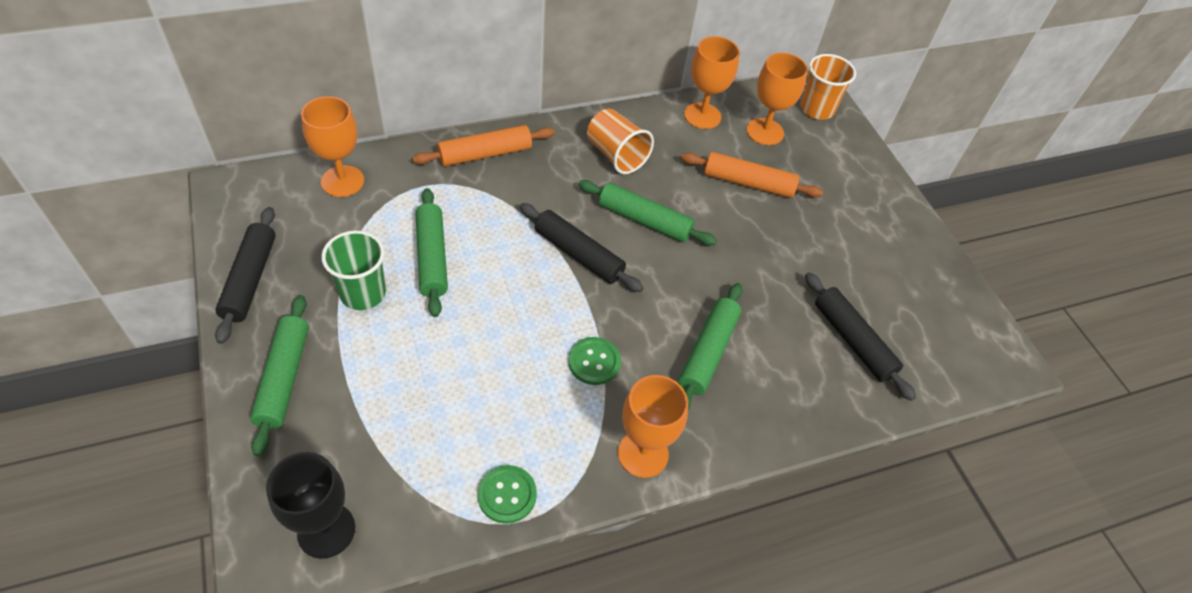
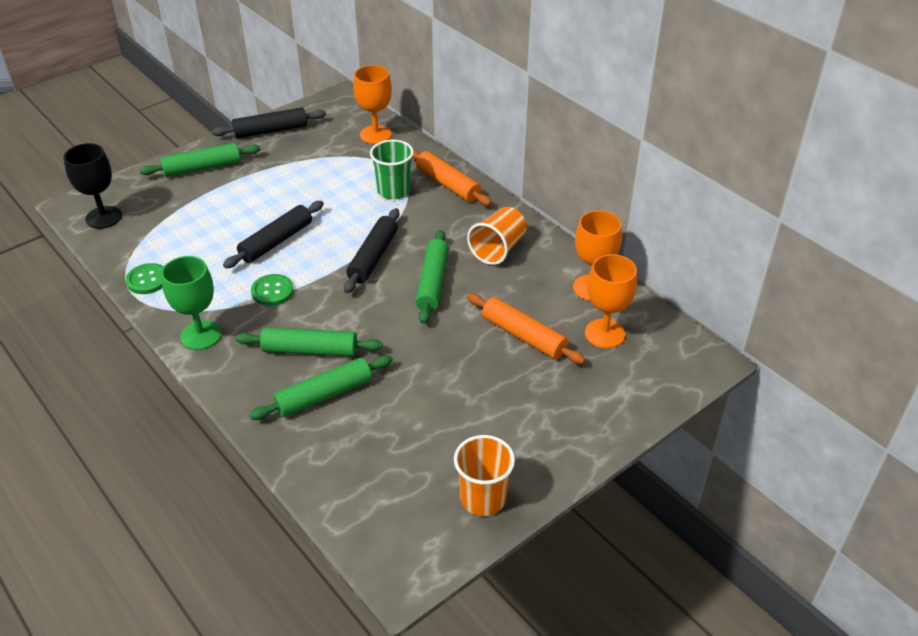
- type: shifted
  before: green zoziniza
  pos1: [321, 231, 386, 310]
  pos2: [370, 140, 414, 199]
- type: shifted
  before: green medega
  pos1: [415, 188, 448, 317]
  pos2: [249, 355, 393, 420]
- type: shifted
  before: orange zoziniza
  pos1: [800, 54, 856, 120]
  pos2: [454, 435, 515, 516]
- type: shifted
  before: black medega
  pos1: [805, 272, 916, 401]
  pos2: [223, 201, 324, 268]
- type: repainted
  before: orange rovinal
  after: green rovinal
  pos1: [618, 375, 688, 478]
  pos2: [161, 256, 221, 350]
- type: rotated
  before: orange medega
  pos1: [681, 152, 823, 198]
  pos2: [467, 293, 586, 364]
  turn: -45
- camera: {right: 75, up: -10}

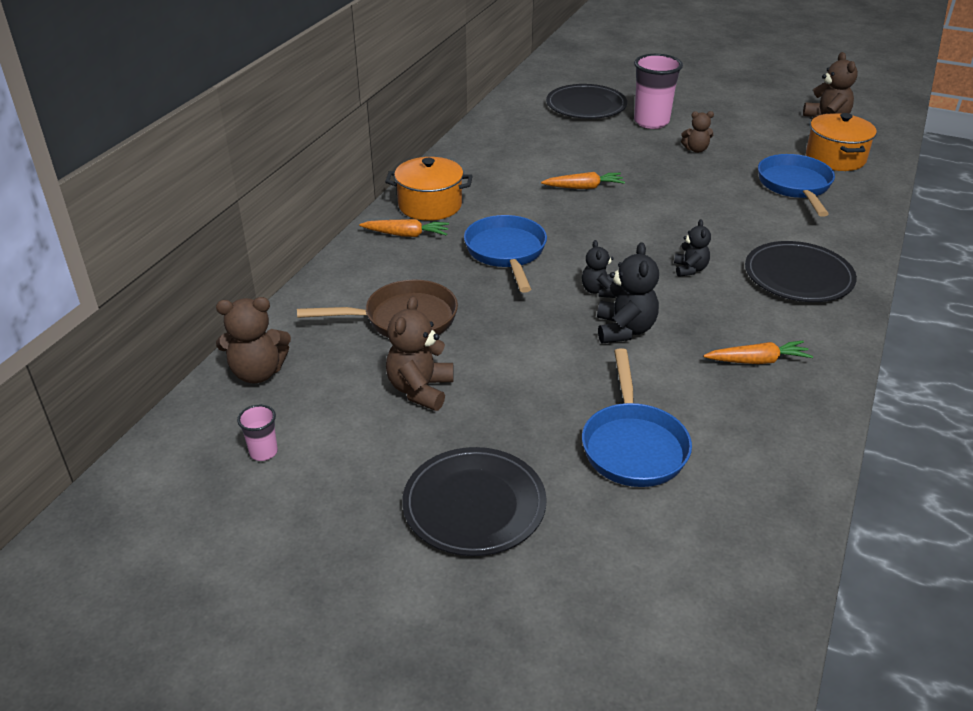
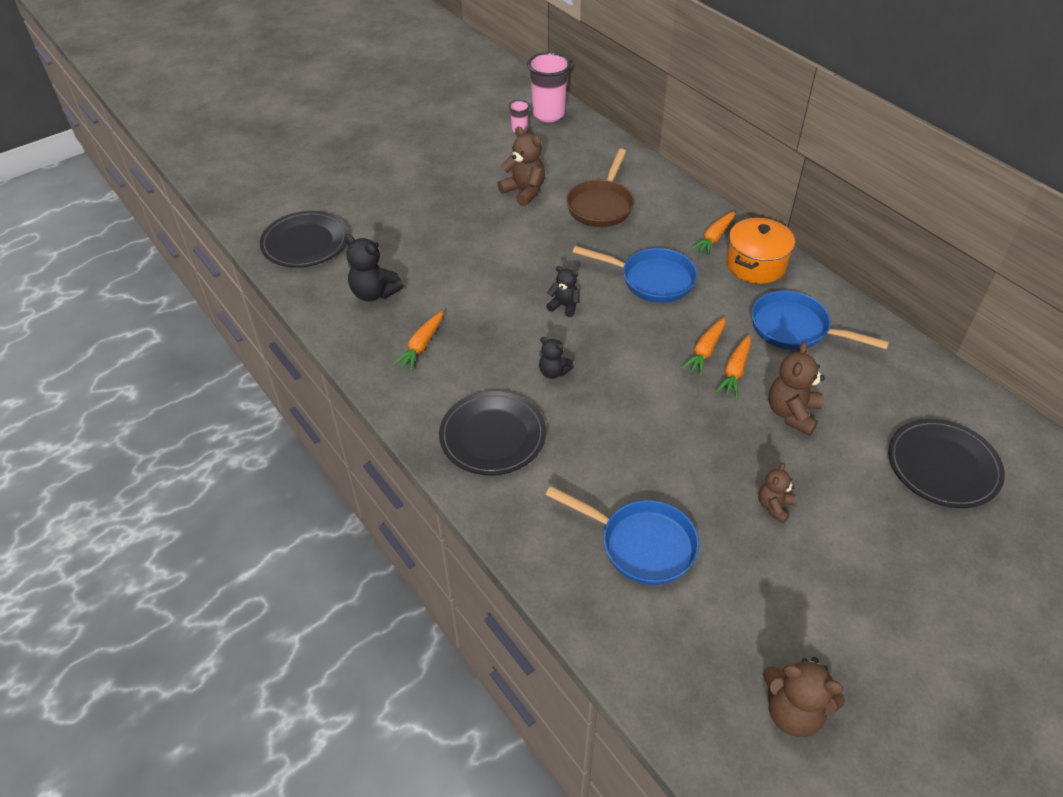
- type: gone
  before: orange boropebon
  pos1: [806, 113, 877, 171]
- type: new
  after: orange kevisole
  pos2: [680, 317, 725, 377]
- type: shifted
  before: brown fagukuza
  pos1: [216, 297, 291, 383]
  pos2: [768, 342, 825, 436]
- type: shifted
  before: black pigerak
  pos1: [402, 447, 547, 556]
  pos2: [260, 211, 348, 268]
- type: shifted
  before: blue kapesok
  pos1: [582, 348, 692, 487]
  pos2: [751, 291, 889, 350]
- type: shifted
  before: black fagukuza
  pos1: [597, 242, 659, 343]
  pos2: [344, 234, 404, 302]
- type: shifted
  before: pink zoziniza
  pos1: [634, 54, 683, 129]
  pos2: [527, 52, 571, 122]
- camera: {right: 120, up: 10}

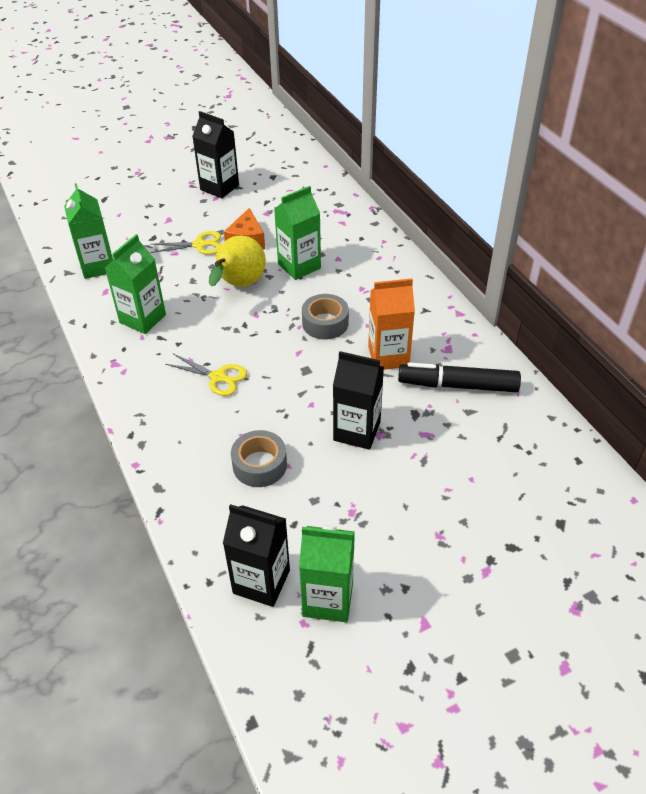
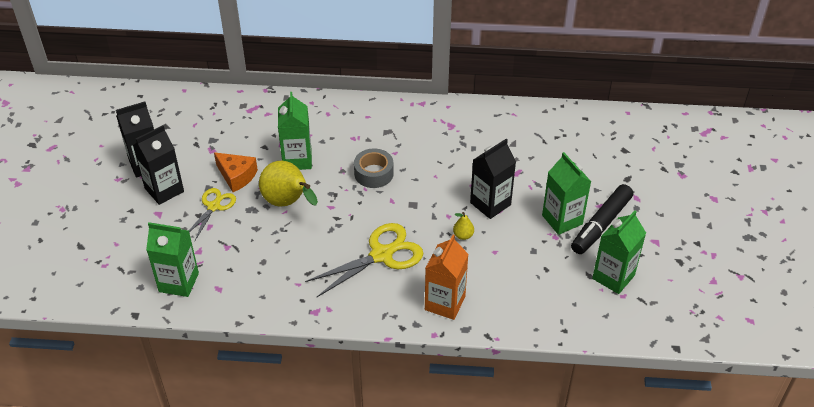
- type: gone
  before: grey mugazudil
  pos1: [231, 430, 287, 487]
- type: new
  after: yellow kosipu
  pos2: [453, 212, 474, 240]
- type: shifted
  before: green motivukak
  pos1: [105, 234, 166, 334]
  pos2: [542, 152, 591, 235]
- type: shifted
  before: black motivukak
  pos1: [223, 504, 290, 607]
  pos2: [133, 125, 184, 205]
- type: shifted
  before: orange motivukak
  pos1: [368, 278, 415, 370]
  pos2: [425, 235, 469, 320]
- type: shifted
  before: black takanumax
  pos1: [398, 363, 521, 392]
  pos2: [571, 184, 633, 254]
- type: scaled
  before: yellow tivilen
  pos1: [165, 354, 247, 396]
  pos2: [305, 223, 423, 298]
  scale: 1.66
- camera: {right: -60, up: 0}

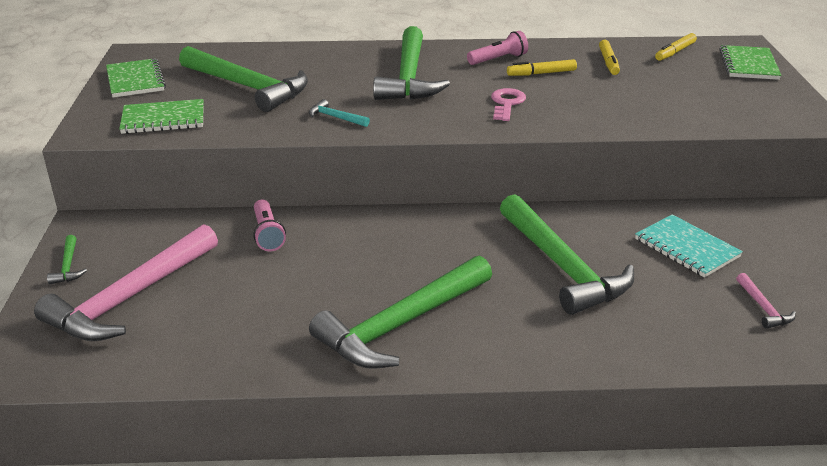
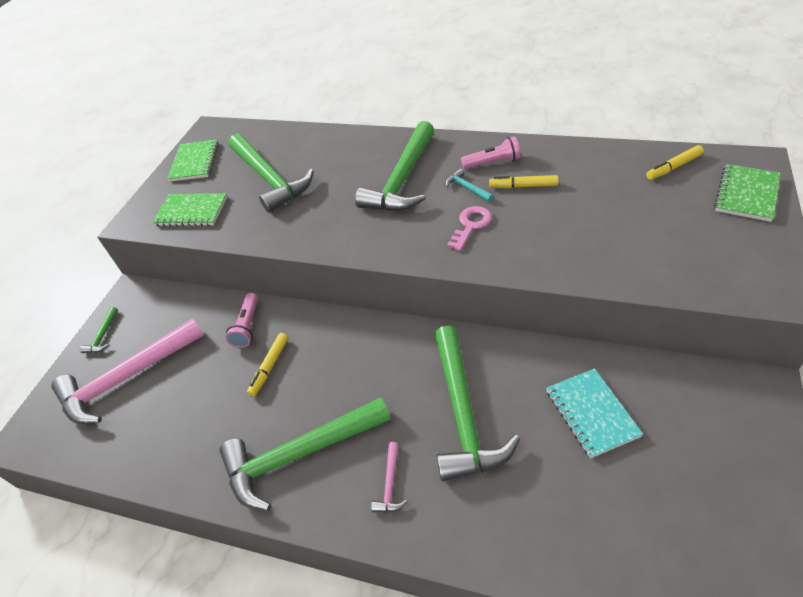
- type: shifted
  before: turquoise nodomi
  pos1: [309, 99, 370, 127]
  pos2: [445, 169, 494, 202]
- type: shifted
  before: yellow takanumax
  pos1: [599, 40, 620, 75]
  pos2: [247, 333, 288, 396]
- type: shifted
  before: pink nodomi
  pos1: [736, 273, 796, 329]
  pos2: [371, 442, 408, 512]
- camera: {right: 25, up: 15}

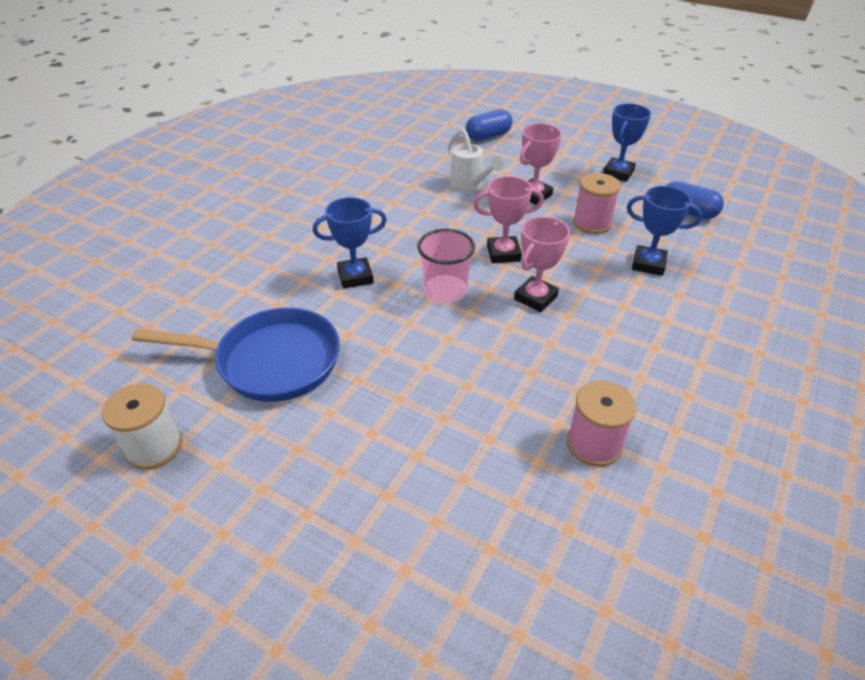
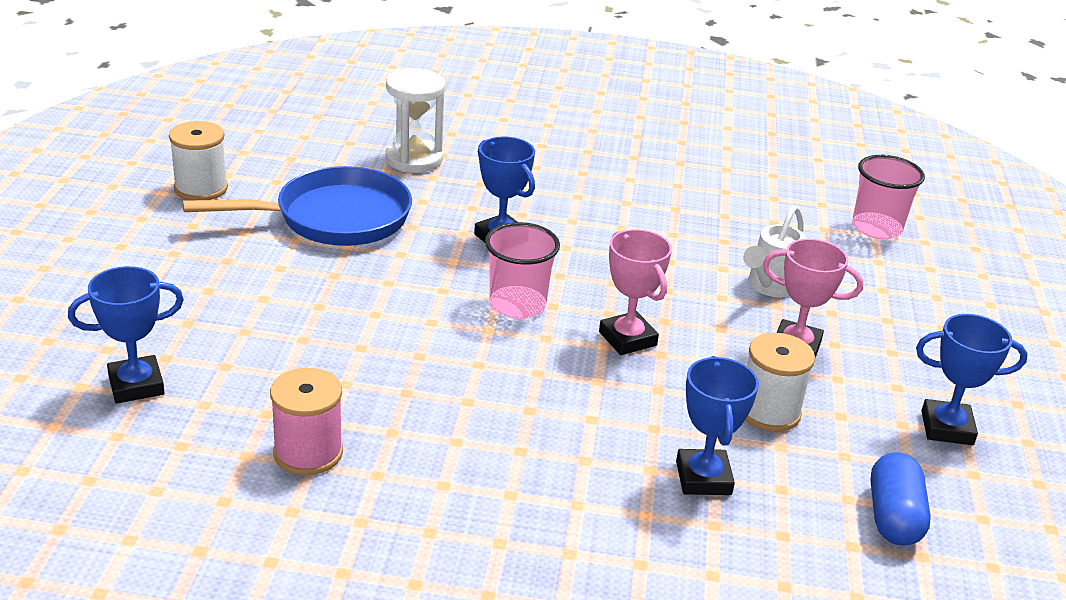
- type: gone
  before: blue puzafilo
  pos1: [466, 109, 513, 141]
- type: gone
  before: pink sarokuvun
  pos1: [514, 217, 570, 312]
- type: new
  after: blue sarokuvun
  pos2: [68, 266, 184, 404]
- type: new
  after: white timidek
  pos2: [385, 68, 445, 173]
- type: new
  after: pink zoziniza
  pos2: [852, 155, 925, 239]
- type: repainted
  before: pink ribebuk
  after: white ribebuk
  pos1: [573, 173, 621, 234]
  pos2: [745, 333, 815, 432]
- type: rotated
  before: blue kapesok
  pos1: [132, 308, 340, 402]
  pos2: [183, 166, 412, 246]
  turn: -90
- camera: {right: 65, up: -10}

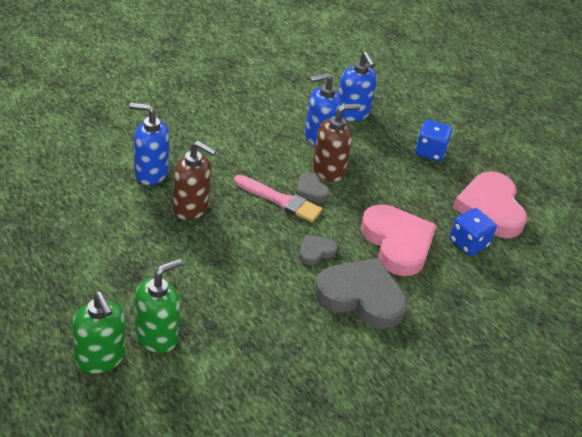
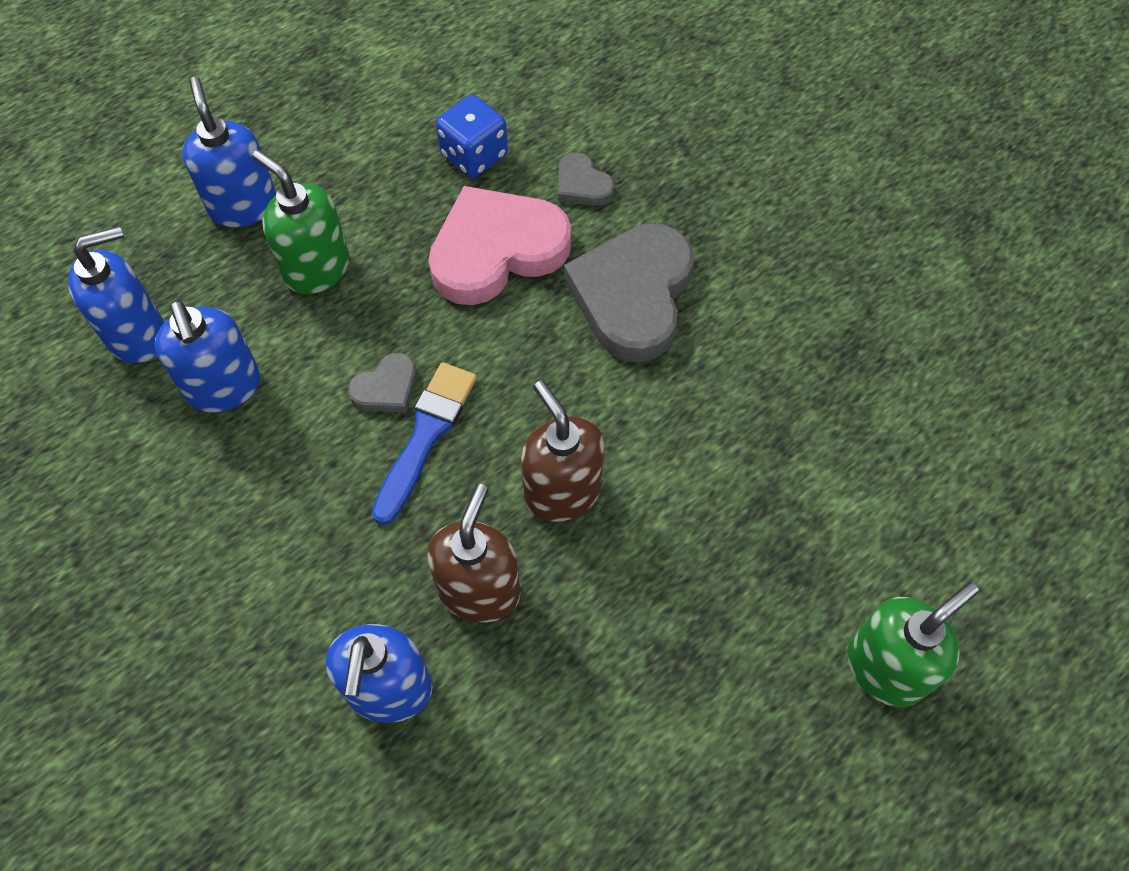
- type: gone
  before: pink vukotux
  pos1: [453, 171, 527, 238]
- type: shifted
  before: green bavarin
  pos1: [135, 259, 183, 353]
  pos2: [252, 150, 349, 294]
- type: shifted
  before: grey vukotux
  pos1: [299, 235, 337, 265]
  pos2: [558, 152, 614, 206]
- type: shifted
  before: brown bavarin
  pos1: [313, 104, 361, 182]
  pos2: [521, 380, 604, 522]
- type: swapped
  before: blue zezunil
  after: blue bavarin
  pos1: [415, 119, 452, 162]
  pos2: [182, 77, 277, 227]
- type: repainted
  before: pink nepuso
  after: blue nepuso
  pos1: [234, 175, 322, 222]
  pos2: [372, 362, 477, 525]
- camera: {right: -90, up: 20}

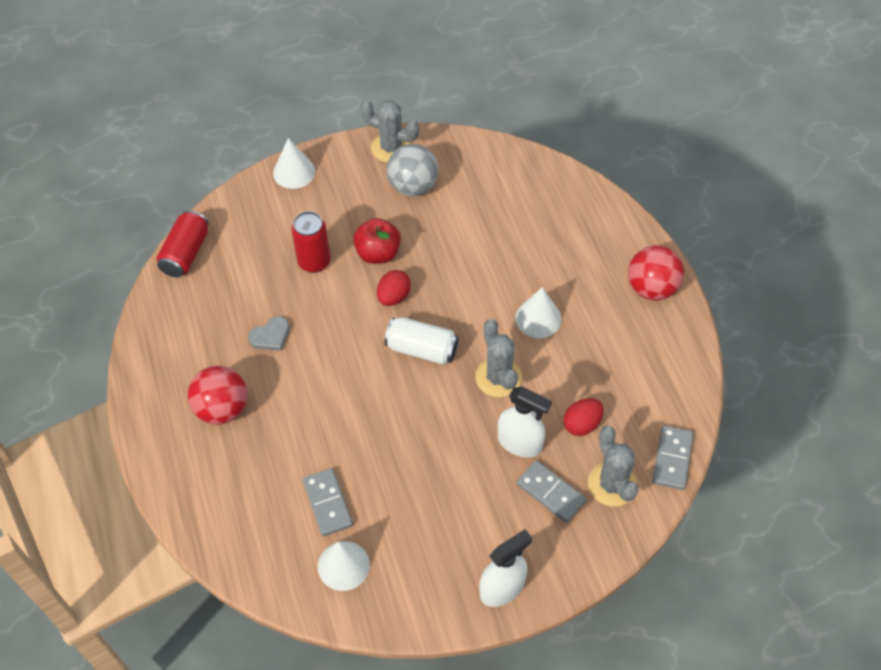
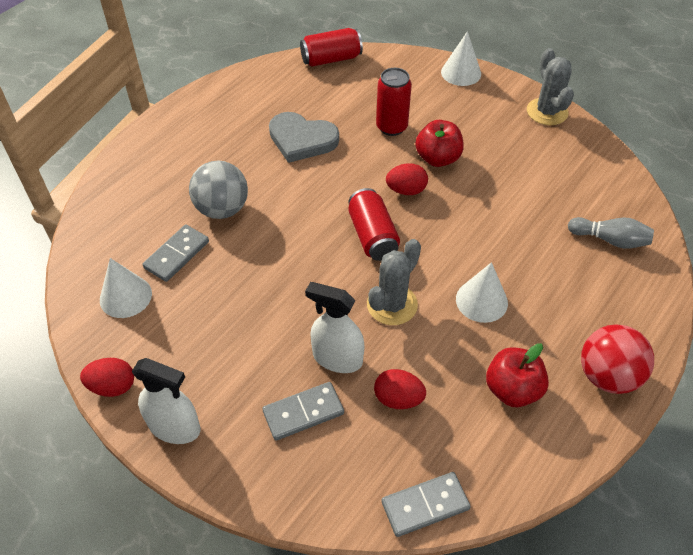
- type: gone
  before: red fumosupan
  pos1: [188, 366, 247, 425]
- type: gone
  before: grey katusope
  pos1: [588, 426, 638, 507]
- type: new
  after: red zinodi
  pos2: [80, 358, 134, 397]
- type: new
  after: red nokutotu
  pos2: [486, 343, 549, 407]
- type: new
  after: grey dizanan
  pos2: [568, 217, 654, 249]
- type: shifted
  before: grey fumosupan
  pos1: [387, 144, 438, 196]
  pos2: [189, 161, 248, 219]
- type: repainted
  before: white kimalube
  after: red kimalube
  pos1: [384, 317, 459, 365]
  pos2: [348, 188, 400, 261]
- type: rotated
  before: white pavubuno
  pos1: [498, 387, 552, 458]
  pos2: [305, 282, 365, 373]
  turn: 120
- type: rotated
  before: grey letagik
  pos1: [516, 460, 586, 523]
  pos2: [262, 382, 344, 441]
  turn: 60
- type: scaled
  before: grey vukotux
  pos1: [248, 316, 290, 351]
  pos2: [269, 112, 339, 163]
  scale: 1.78
- camera: {right: 55, up: -5}

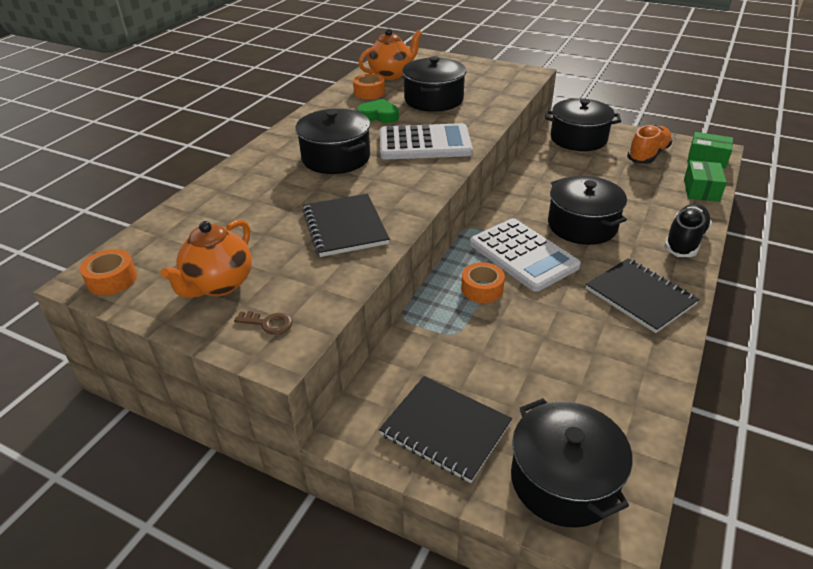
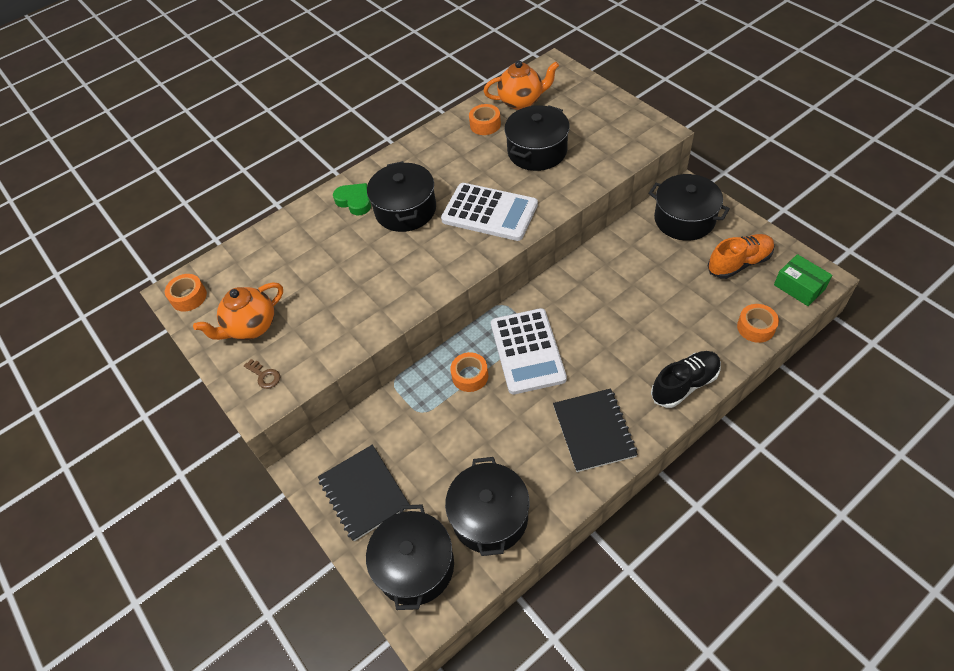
- type: gone
  before: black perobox
  pos1: [302, 194, 390, 257]
- type: shifted
  before: green vukotux
  pos1: [357, 99, 399, 123]
  pos2: [333, 183, 371, 215]
- type: shifted
  before: black boropebon
  pos1: [548, 176, 627, 245]
  pos2: [445, 457, 530, 556]
- type: swapped
  before: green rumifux
  after: orange mugazudil
  pos1: [684, 160, 727, 202]
  pos2: [737, 304, 779, 343]
- camera: {right: 30, up: 15}

